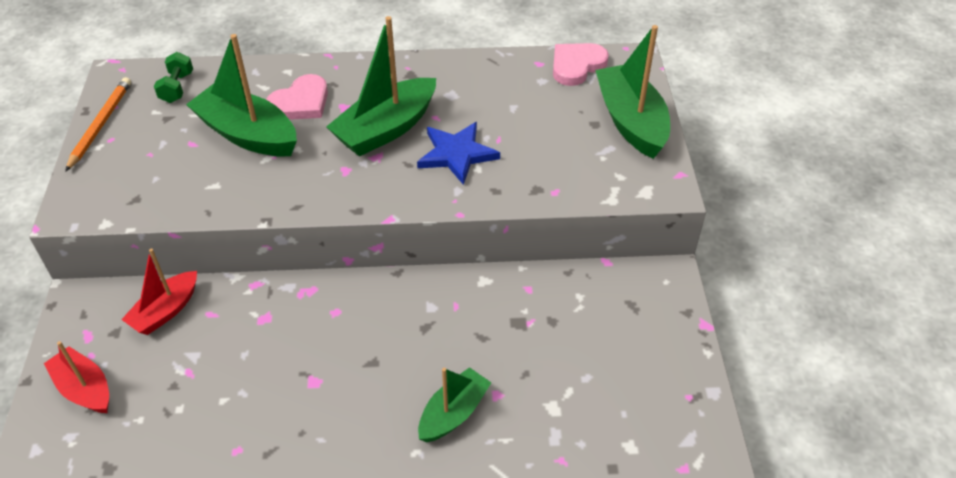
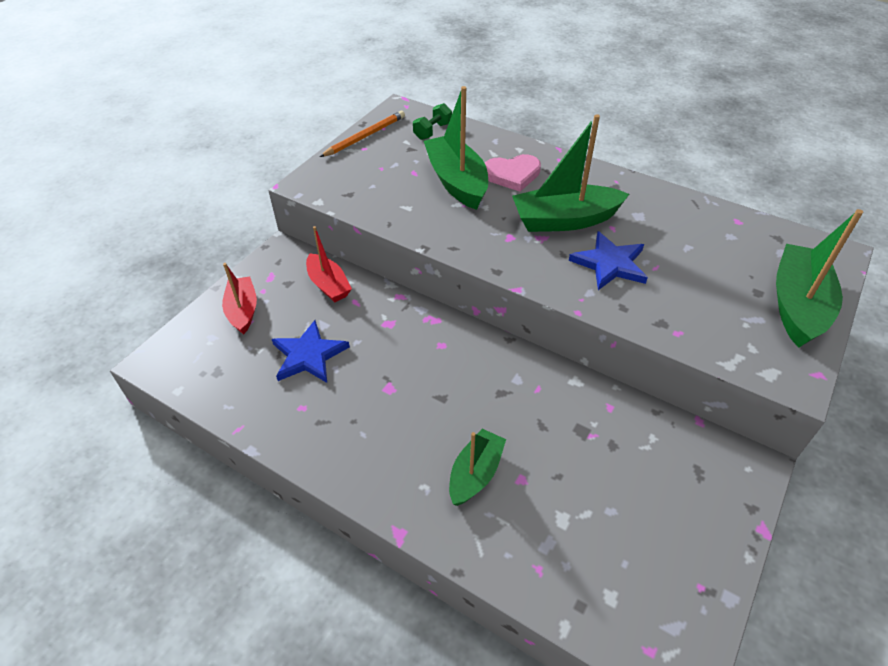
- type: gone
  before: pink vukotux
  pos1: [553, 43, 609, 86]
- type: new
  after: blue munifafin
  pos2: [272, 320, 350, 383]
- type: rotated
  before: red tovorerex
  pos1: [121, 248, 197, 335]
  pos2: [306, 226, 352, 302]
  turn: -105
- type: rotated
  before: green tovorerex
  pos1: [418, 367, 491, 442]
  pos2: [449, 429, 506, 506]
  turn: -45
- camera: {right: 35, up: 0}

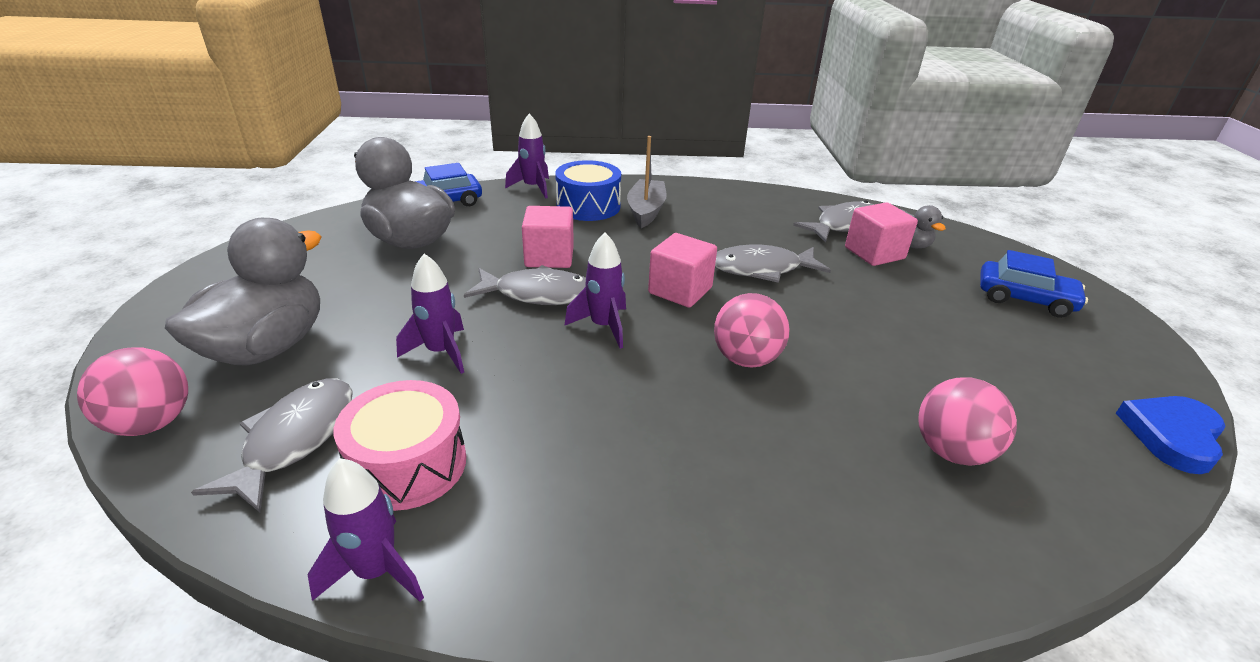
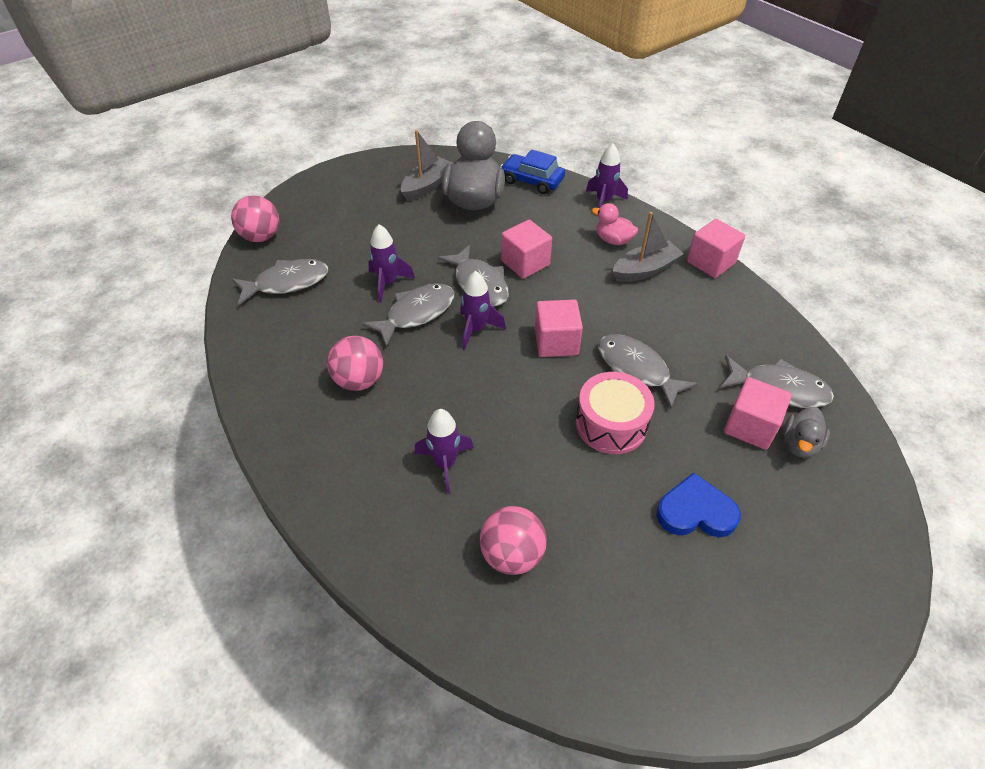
- type: gone
  before: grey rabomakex
  pos1: [165, 218, 322, 366]
- type: gone
  before: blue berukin
  pos1: [980, 250, 1088, 318]
- type: new
  after: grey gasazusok
  pos2: [362, 283, 454, 347]
- type: new
  after: grey tovorerex
  pos2: [401, 130, 453, 201]
- type: new
  after: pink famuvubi
  pos2: [687, 219, 745, 278]
- type: shifted
  before: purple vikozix
  pos1: [307, 458, 424, 602]
  pos2: [414, 409, 474, 494]
- type: shifted
  before: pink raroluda
  pos1: [334, 380, 466, 511]
  pos2: [576, 372, 655, 454]
- type: shifted
  before: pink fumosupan
  pos1: [714, 293, 790, 368]
  pos2: [327, 336, 383, 391]
- type: shifted
  before: blue vukotux
  pos1: [1116, 396, 1226, 474]
  pos2: [656, 473, 741, 537]
- type: swapped
  before: blue raroluda
  after: pink rabomakex
  pos1: [555, 160, 621, 221]
  pos2: [592, 203, 638, 245]
- camera: {right: 55, up: 15}

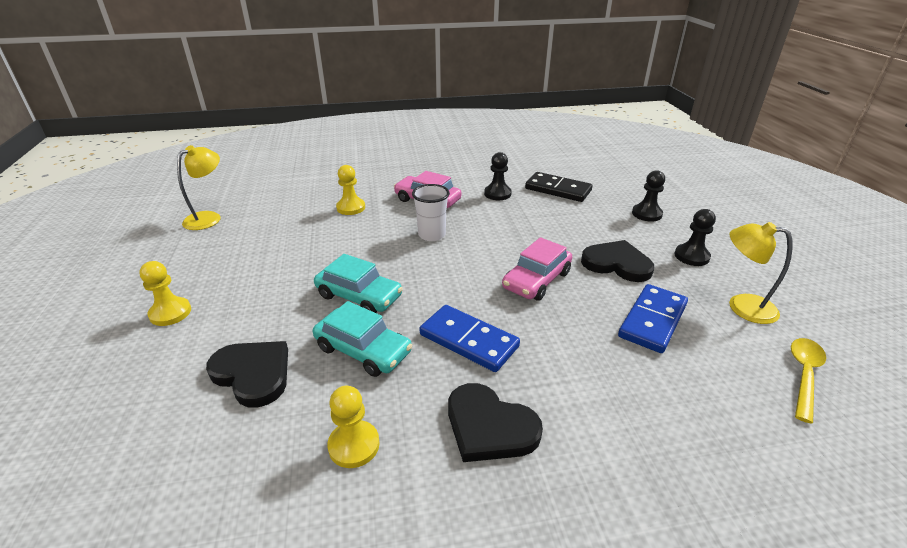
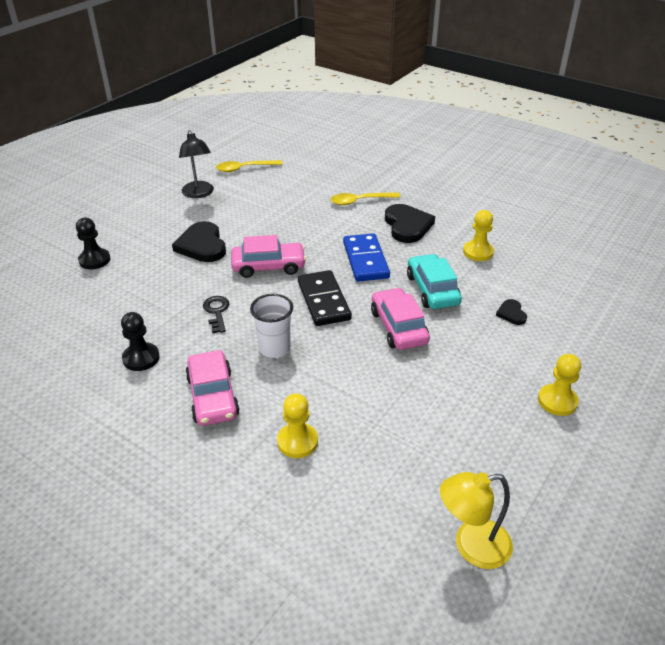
- type: gone
  before: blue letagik
  pos1: [618, 284, 688, 353]
- type: gone
  before: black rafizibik
  pos1: [675, 209, 716, 266]
- type: new
  after: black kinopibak
  pos2: [203, 296, 229, 333]
- type: new
  after: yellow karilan
  pos2: [331, 192, 400, 205]
- type: shifted
  before: black letagik
  pos1: [525, 172, 592, 202]
  pos2: [298, 270, 352, 326]
- type: repainted
  before: turquoise berukin
  after: pink berukin
  pos1: [314, 254, 403, 313]
  pos2: [371, 288, 430, 350]
- type: repainted
  before: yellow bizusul
  after: black bizusul
  pos1: [729, 222, 793, 324]
  pos2: [179, 130, 214, 198]
- type: scaled
  before: black vukotux
  pos1: [206, 341, 288, 408]
  pos2: [496, 299, 527, 325]
  scale: 0.5
- camera: {right: -135, up: 5}

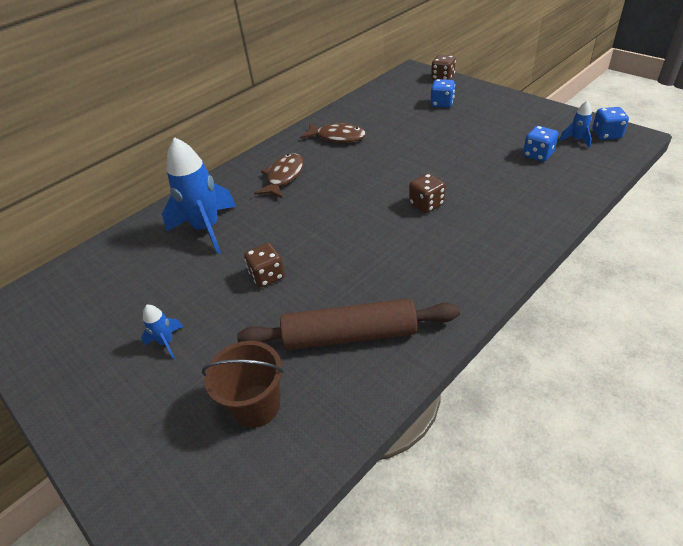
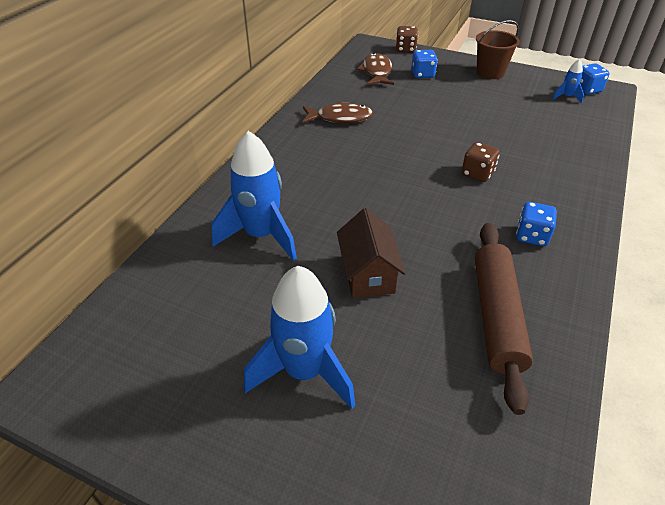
- type: shifted
  before: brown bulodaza
  pos1: [202, 341, 284, 428]
  pos2: [476, 20, 520, 79]
- type: shifted
  before: brown gasazusok
  pos1: [254, 153, 304, 198]
  pos2: [357, 53, 394, 85]
- type: shifted
  before: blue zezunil
  pos1: [523, 126, 559, 162]
  pos2: [516, 202, 557, 246]
- type: swapped
  before: brown zezunil
  after: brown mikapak
  pos1: [244, 243, 285, 288]
  pos2: [337, 208, 406, 298]
- type: rotated
  before: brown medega
  pos1: [237, 298, 460, 350]
  pos2: [475, 223, 533, 415]
  turn: -60
- type: scaled
  before: blue vikozix
  pos1: [141, 305, 183, 359]
  pos2: [244, 266, 355, 409]
  scale: 2.22
- camera: {right: -25, up: 0}

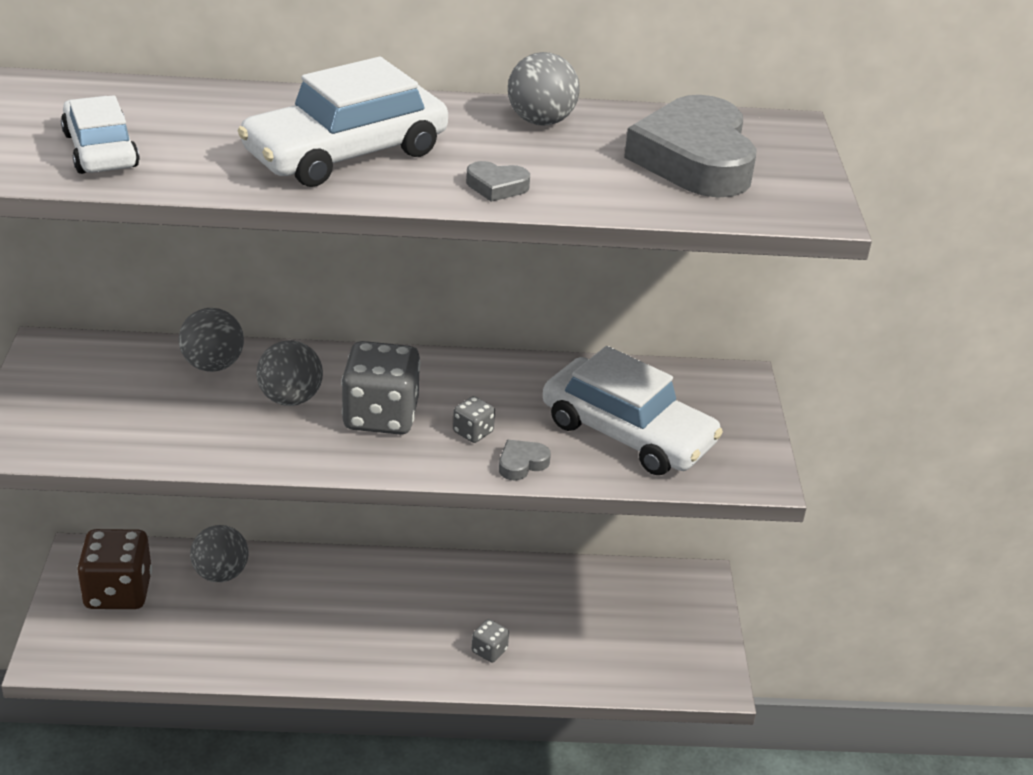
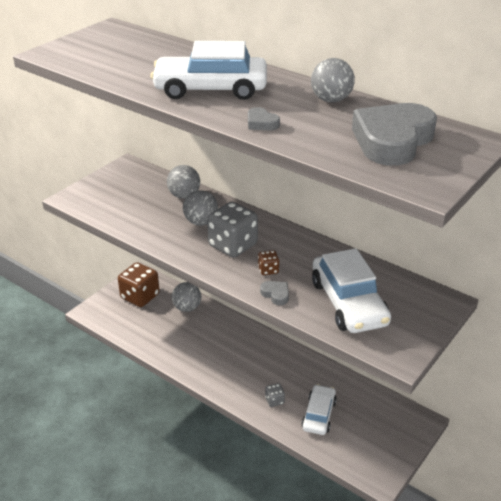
- type: shifted
  before: white berukin
  pos1: [61, 95, 140, 174]
  pos2: [301, 384, 337, 435]
- type: repainted
  before: grey zezunil
  after: brown zezunil
  pos1: [453, 396, 495, 443]
  pos2: [258, 250, 279, 275]
- type: rotated
  before: grey vukotux
  pos1: [499, 440, 551, 481]
  pos2: [260, 281, 289, 305]
  turn: 45
- camera: {right: 40, up: 0}

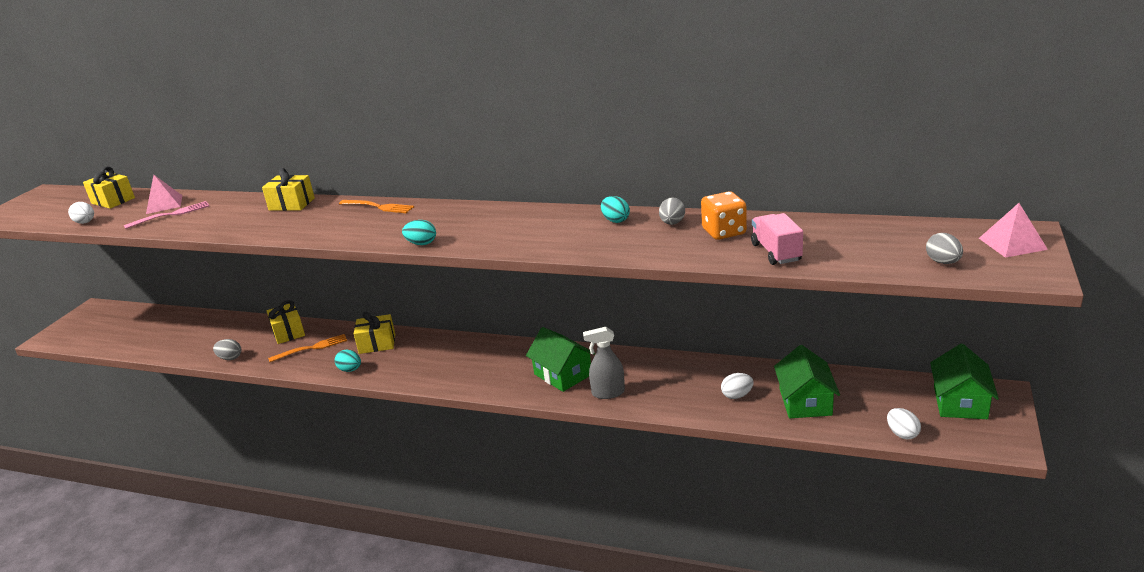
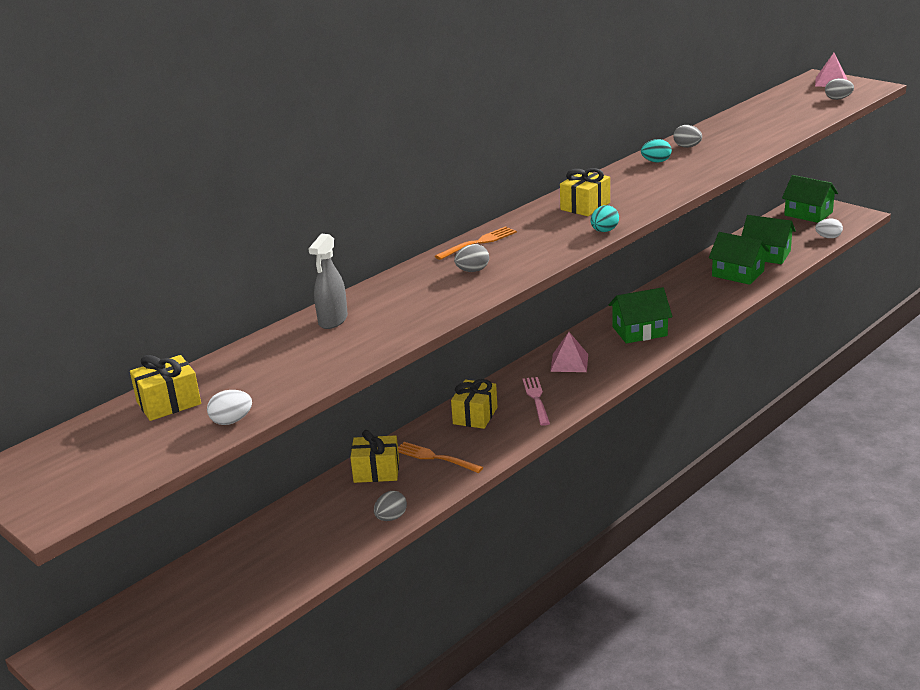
- type: gone
  before: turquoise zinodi
  pos1: [334, 350, 361, 372]
- type: gone
  before: orange zezunil
  pos1: [701, 191, 747, 240]
- type: gone
  before: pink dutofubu
  pos1: [751, 213, 803, 265]
- type: new
  after: grey zinodi
  pos2: [454, 244, 489, 272]
- type: shifted
  before: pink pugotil
  pos1: [124, 201, 209, 229]
  pos2: [522, 377, 550, 426]
- type: shifted
  before: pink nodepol
  pos1: [146, 175, 182, 214]
  pos2: [550, 332, 588, 372]
- type: shifted
  before: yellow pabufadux
  pos1: [262, 168, 315, 211]
  pos2: [560, 168, 610, 216]
- type: shifted
  before: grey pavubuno
  pos1: [583, 327, 625, 399]
  pos2: [308, 234, 348, 329]
- type: swapped
  before: white zinodi
  after: green mikapak
  pos1: [721, 373, 754, 399]
  pos2: [709, 232, 769, 285]
- type: rotated
  before: orange pugotil
  pos1: [268, 334, 347, 362]
  pos2: [398, 442, 483, 473]
  turn: -60
- camera: {right: -65, up: 0}

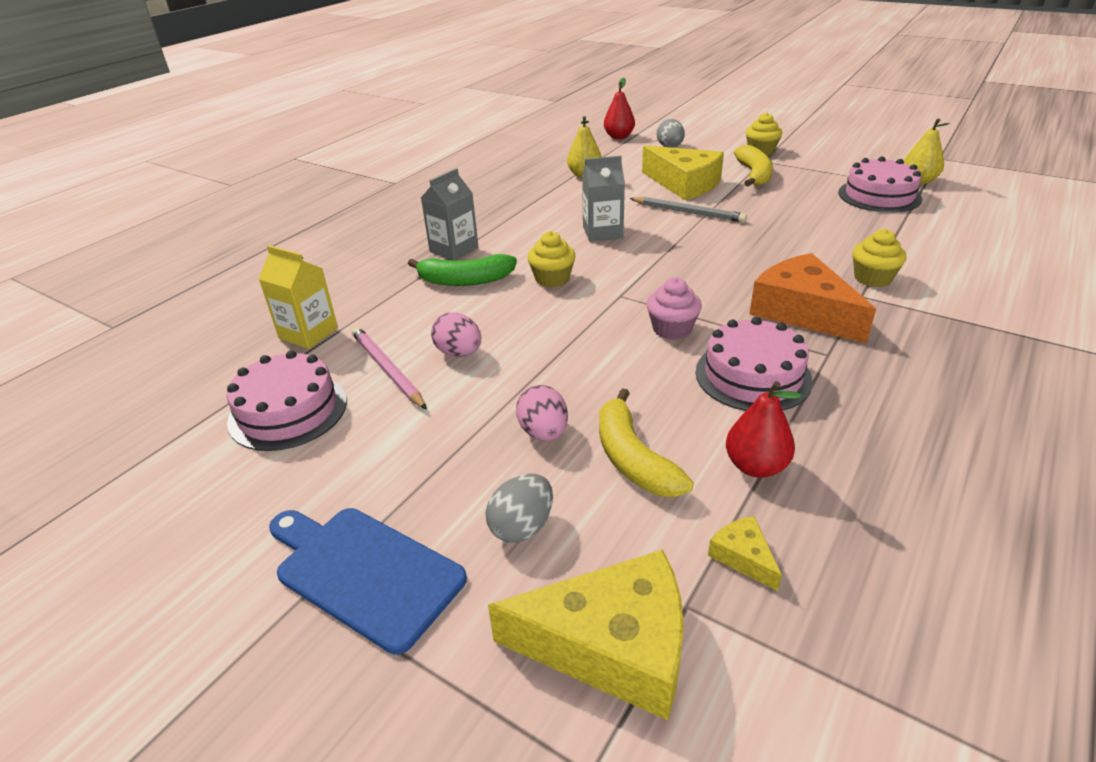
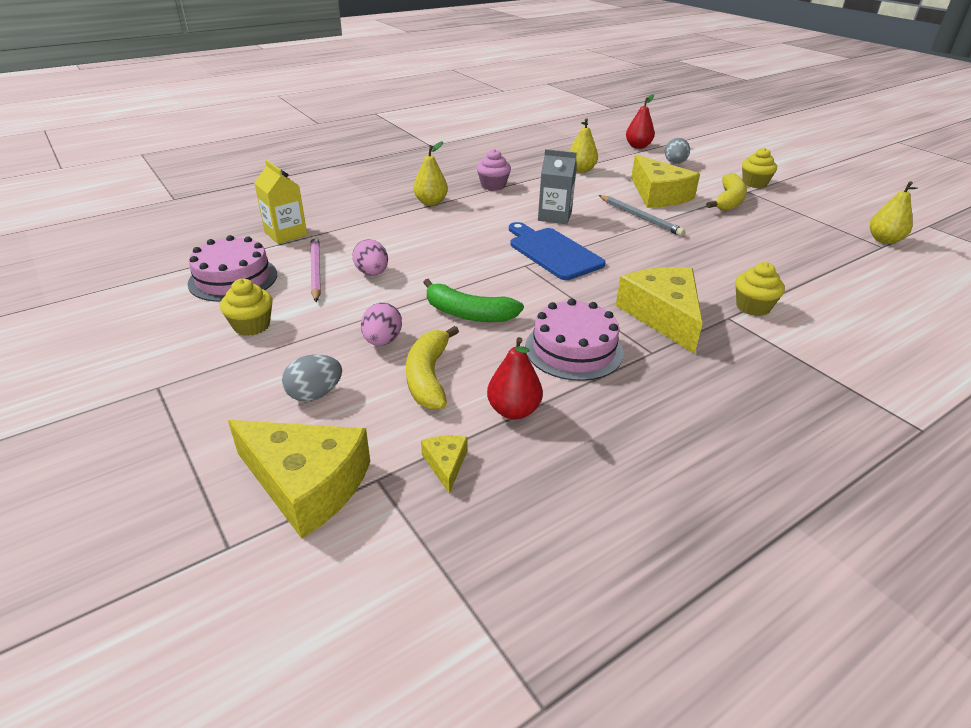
- type: gone
  before: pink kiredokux
  pos1: [838, 156, 922, 213]
- type: shifted
  before: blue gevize
  pos1: [269, 508, 467, 655]
  pos2: [509, 222, 606, 280]
- type: shifted
  before: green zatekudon
  pos1: [408, 254, 517, 286]
  pos2: [423, 279, 524, 322]
- type: shifted
  before: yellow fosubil
  pos1: [527, 231, 576, 288]
  pos2: [220, 279, 273, 336]
- type: shifted
  before: pink fosubil
  pos1: [646, 278, 702, 340]
  pos2: [477, 149, 511, 191]
- type: swapped
  before: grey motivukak
  after: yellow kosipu
  pos1: [421, 168, 479, 261]
  pos2: [413, 141, 448, 206]
- type: repainted
  before: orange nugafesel
  after: yellow nugafesel
  pos1: [749, 253, 876, 344]
  pos2: [616, 267, 703, 354]
- camera: {right: 20, up: 0}

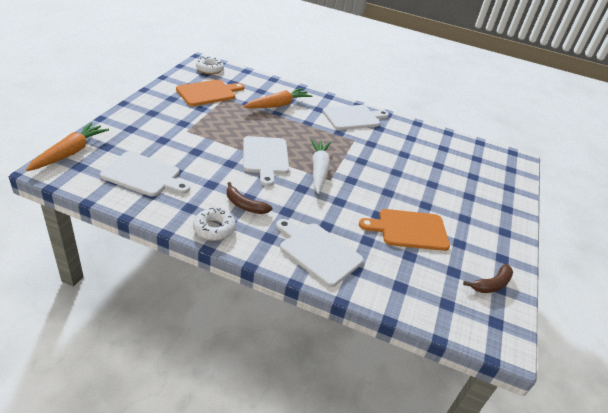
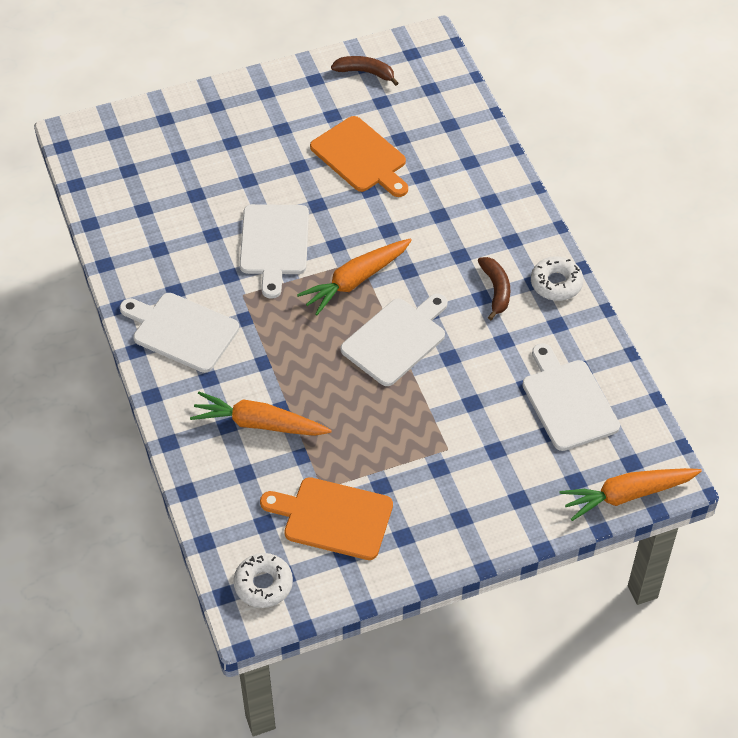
- type: shifted
  before: white gevize
  pos1: [276, 219, 364, 287]
  pos2: [240, 204, 309, 299]
- type: repainted
  before: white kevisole
  after: orange kevisole
  pos1: [310, 139, 331, 194]
  pos2: [297, 239, 412, 315]
- camera: {right: -125, up: 15}

